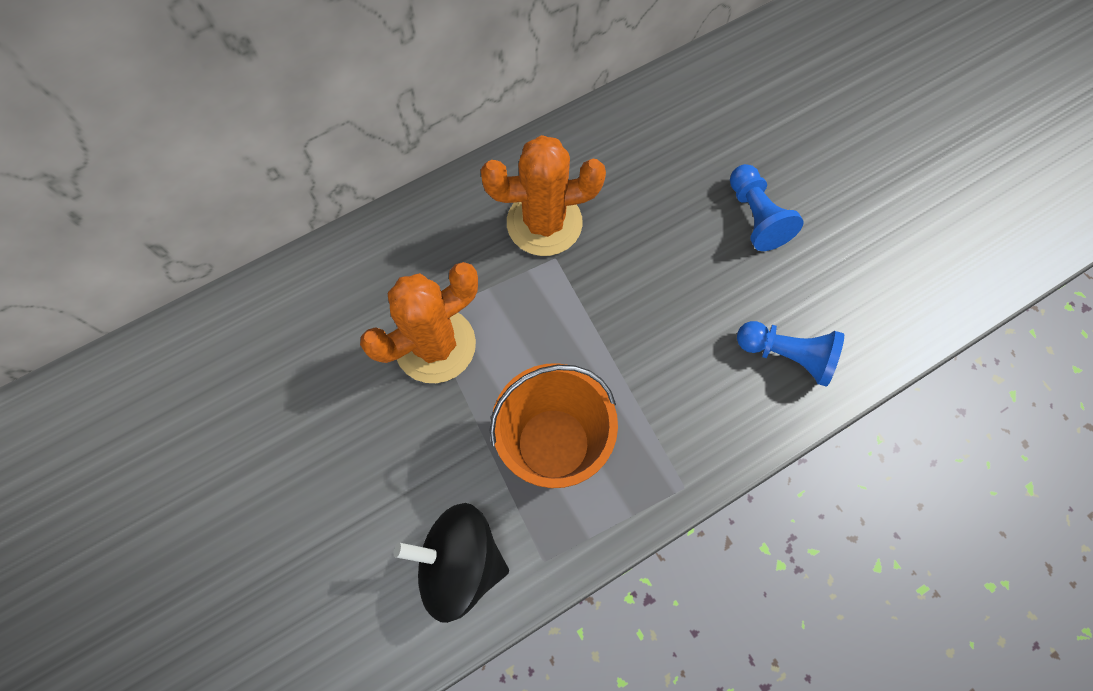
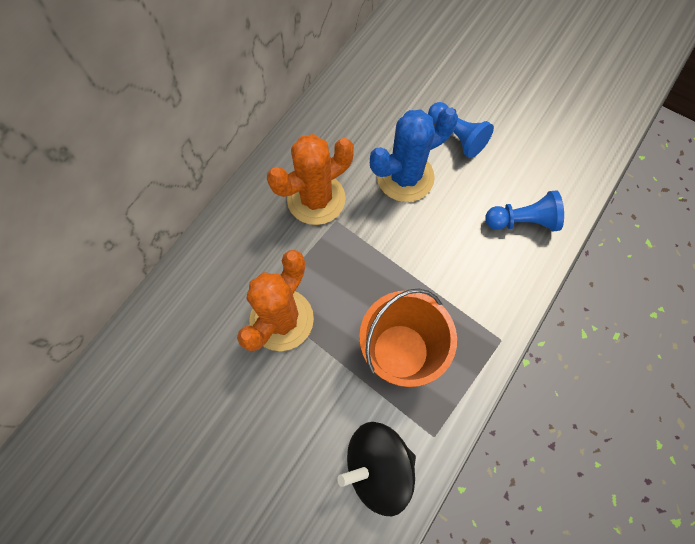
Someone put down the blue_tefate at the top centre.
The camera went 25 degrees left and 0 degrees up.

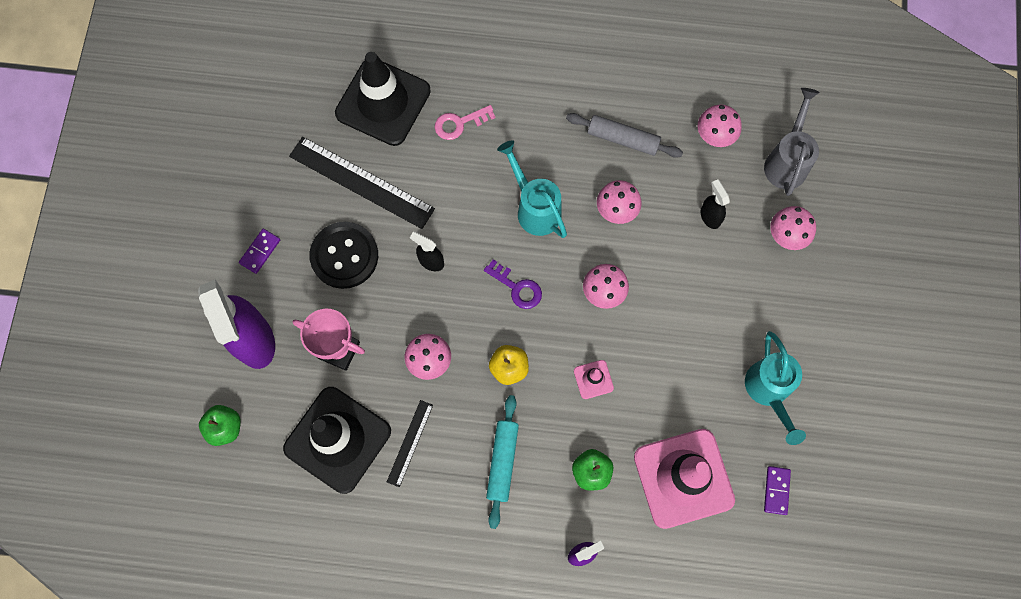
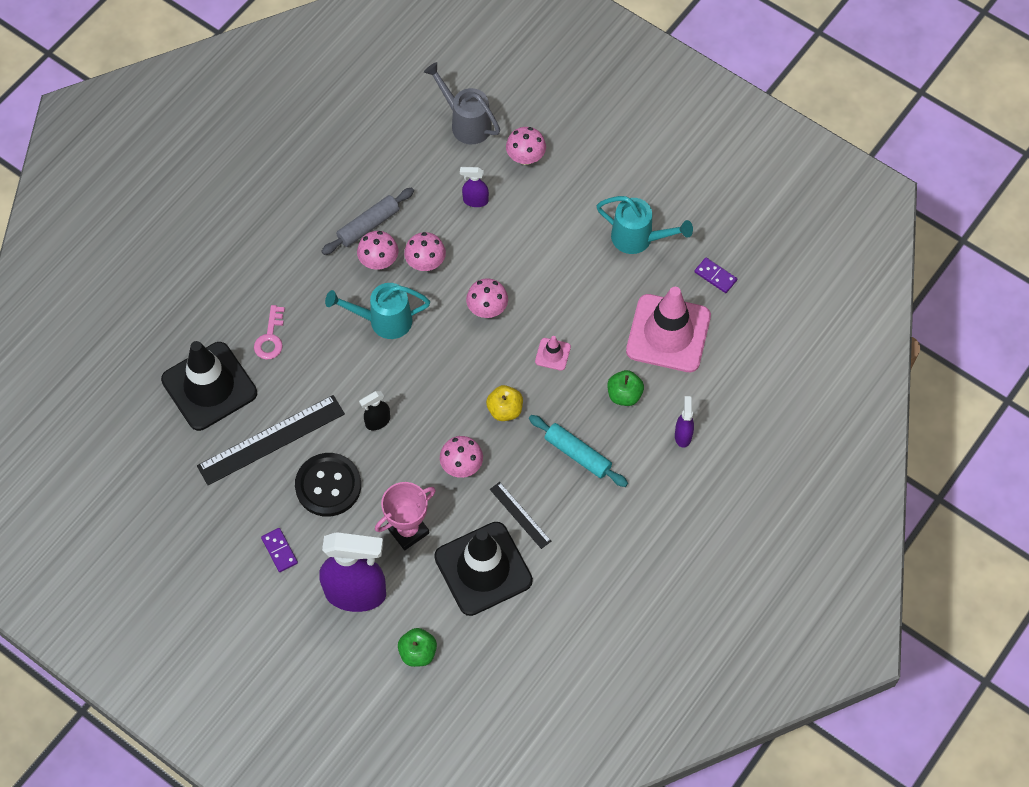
Someone took away the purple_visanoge at the centre.
Someone carried the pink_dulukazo (no. 4 from left in the first image) from the top right to the top centre.
Someone repainted the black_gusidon (no. 2 from left) at the middle right, which became the purple_gusidon (no. 2 from left) at the top centre.
The camera went 60 degrees left and 10 degrees down.

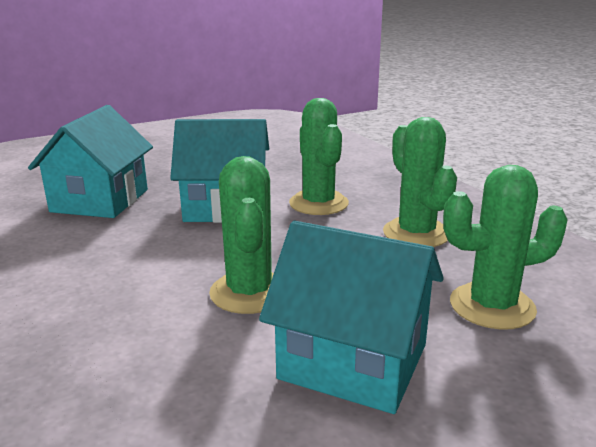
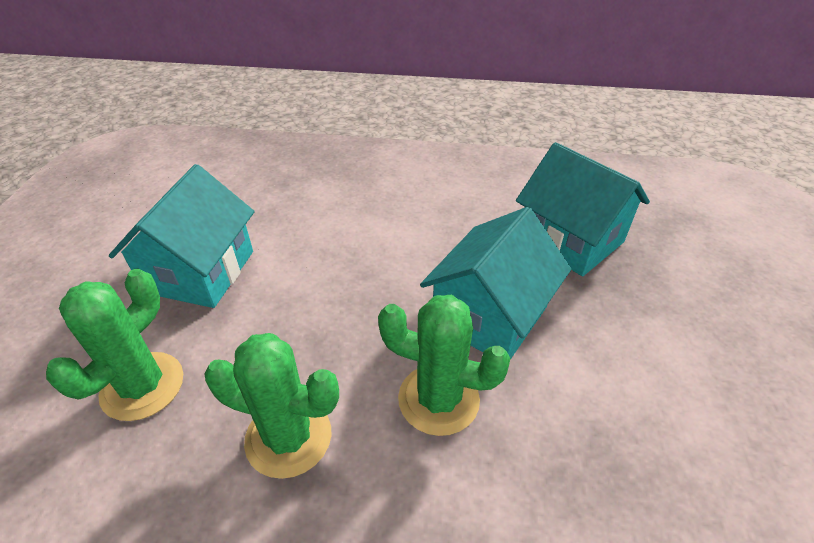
Someone took away the green_tefate (no. 1 from left) at the centre.
Someone rotated the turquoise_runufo (no. 3 from left in the first image) at the bottom centre by 45 degrees counterclockwise.
The camera went 125 degrees right and 20 degrees up.

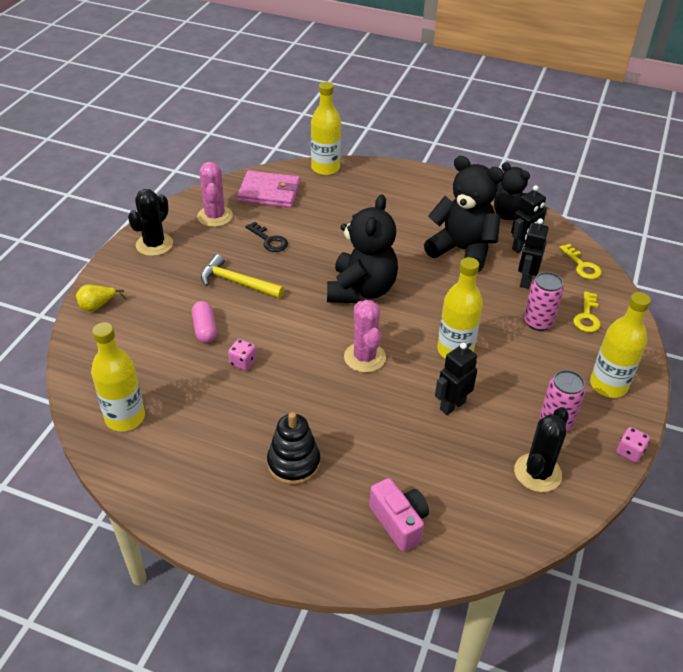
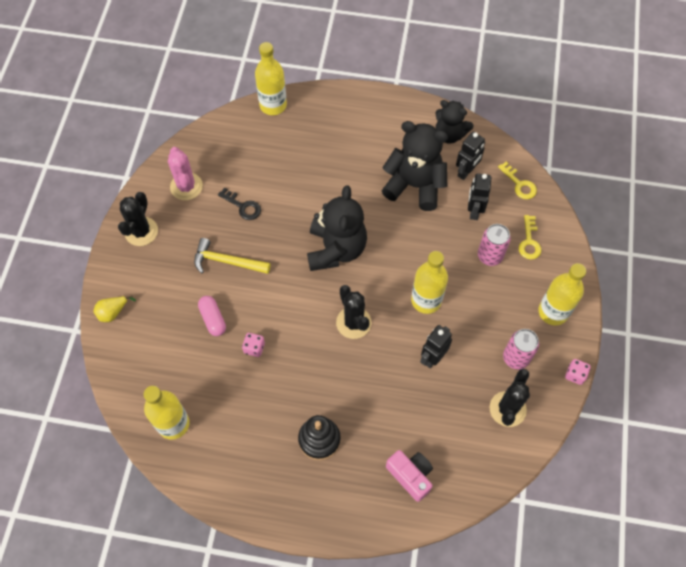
Someone took away the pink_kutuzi at the top centre.
Someone repainted the pink_tefate (no. 2 from left) at the centre, which became the black_tefate (no. 2 from left) at the centre.
The camera went 10 degrees left and 20 degrees up.

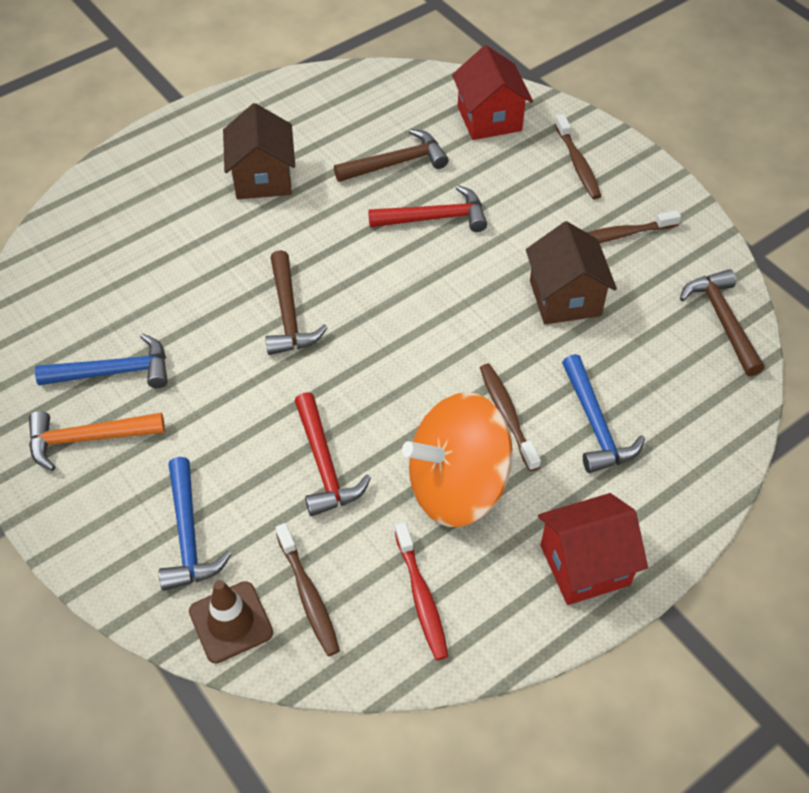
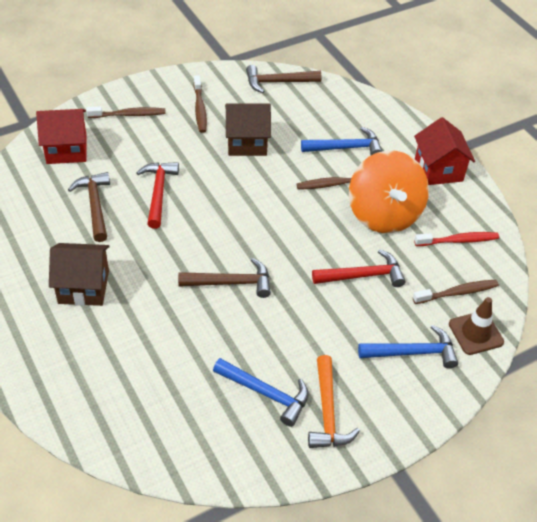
Someone rotated the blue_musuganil (no. 1 from left) at the middle left by 120 degrees clockwise.
The camera went 85 degrees left and 5 degrees down.

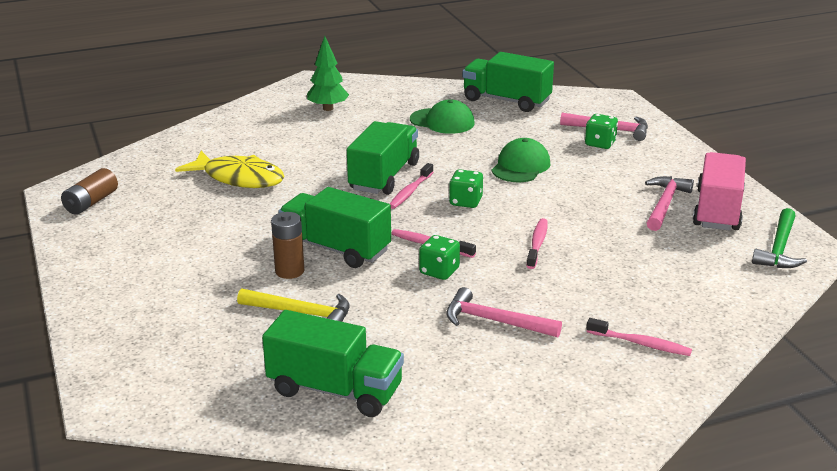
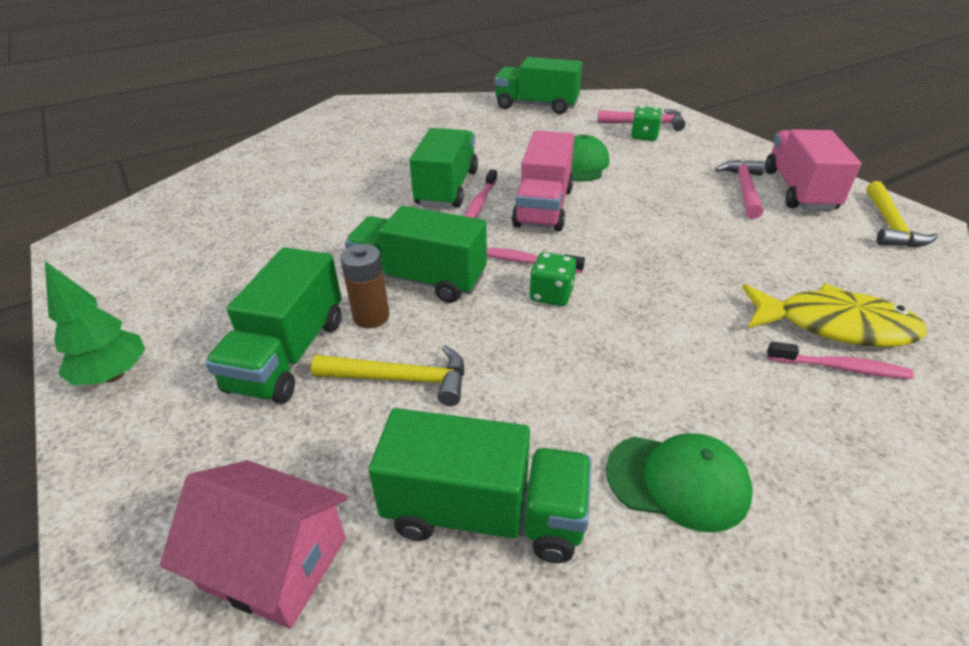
Someone took away the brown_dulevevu (no. 1 from left) at the middle left.
Someone carried the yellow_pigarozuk from the middle left to the middle right.
Someone carried the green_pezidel from the top centre to the middle left.
Someone carried the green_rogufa (no. 1 from left in the first image) from the top centre to the bottom right.
Someone took away the pink_musuganil (no. 1 from left) at the centre.
Someone swapped the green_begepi (no. 2 from left) at the centre for the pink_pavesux (no. 1 from left) at the top centre.
Someone took away the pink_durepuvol (no. 3 from left) at the centre.
Someone repainted the green_musuganil at the middle right, which became the yellow_musuganil (no. 2 from left) at the top right.
Someone put down the pink_runufo at the bottom left.
Someone put down the green_pavesux (no. 1 from left) at the middle left.
The camera went 10 degrees left and 10 degrees up.

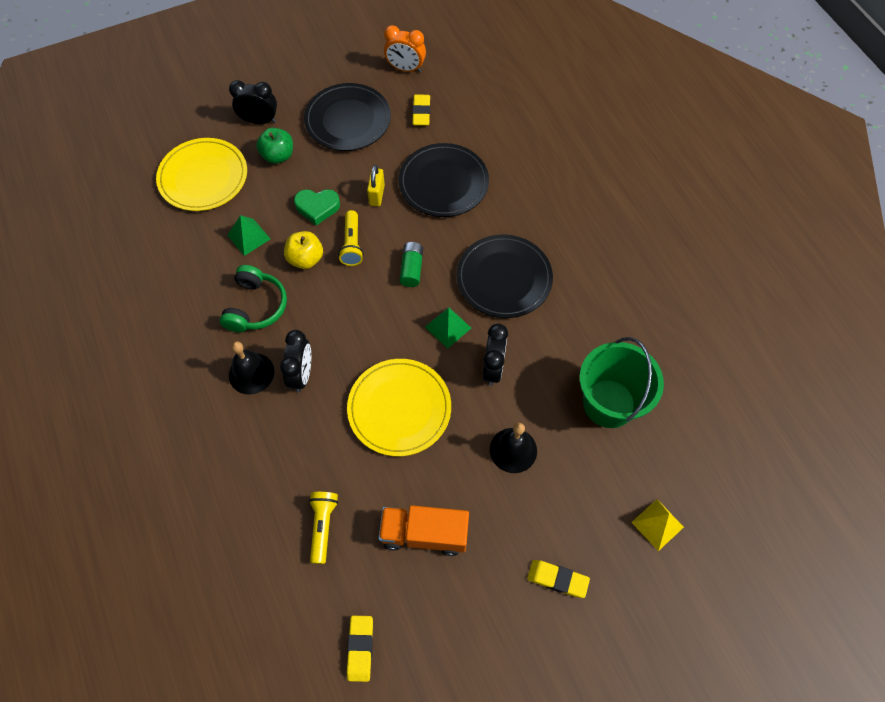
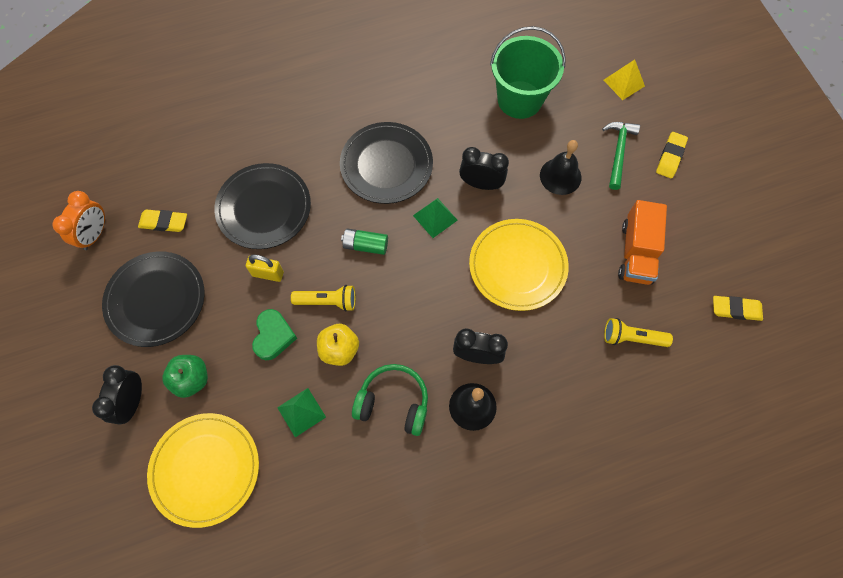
Someone put down the green_musuganil at the top right.
The camera went 85 degrees left and 5 degrees up.

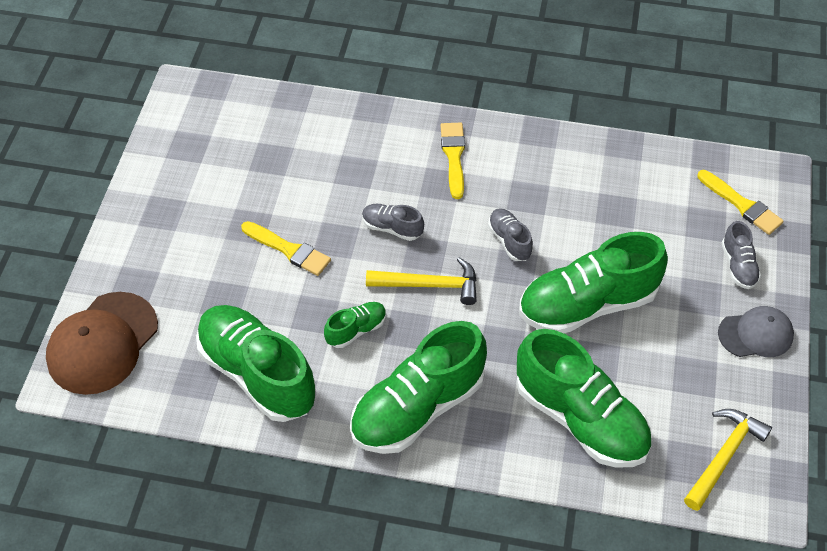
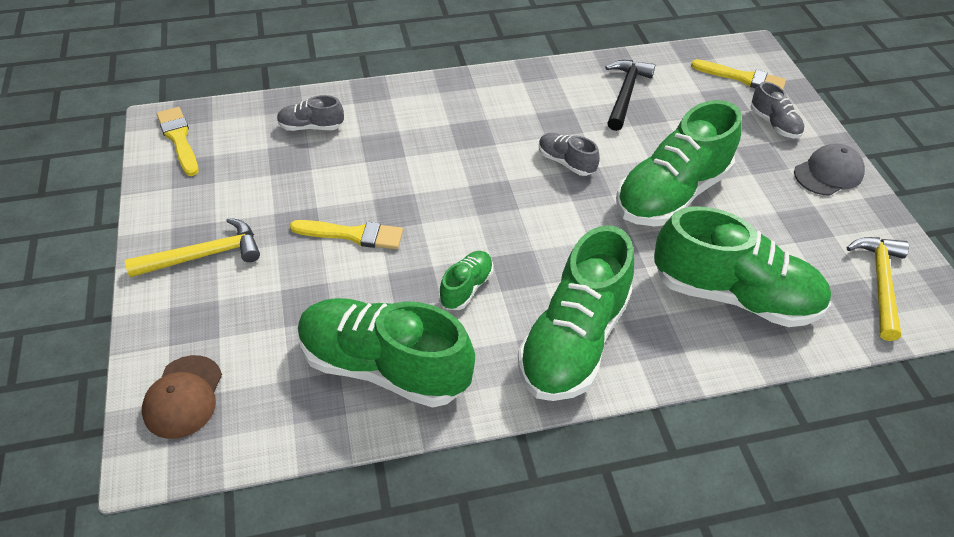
Someone scaled the brown_rogufa at the middle left by 0.62.
Someone carried the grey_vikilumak (no. 1 from left) from the centre to the top left.
Someone carried the yellow_musuganil (no. 1 from left) from the centre to the middle left.
Someone carried the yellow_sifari (no. 2 from left in the first image) from the top centre to the top left.
Someone put down the black_musuganil at the top centre.
The camera went 25 degrees left and 5 degrees down.

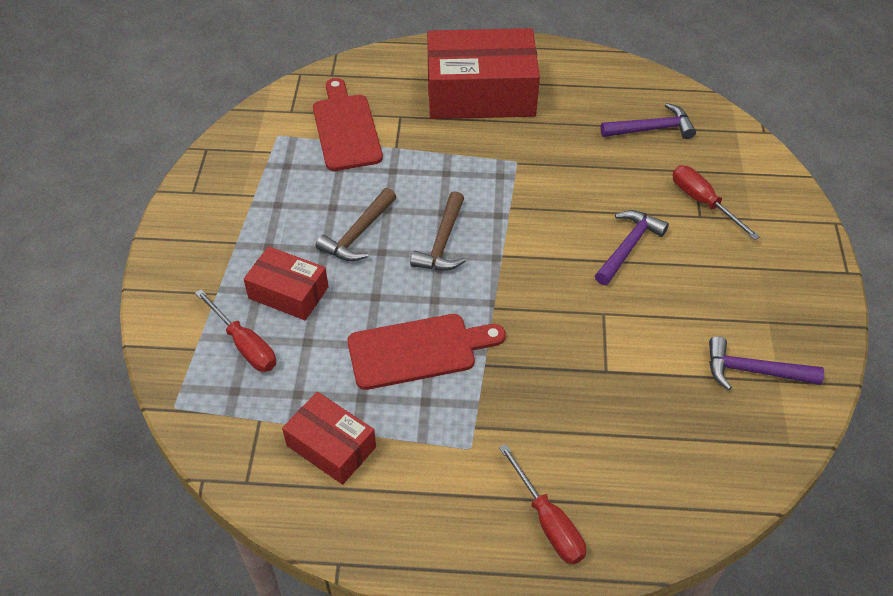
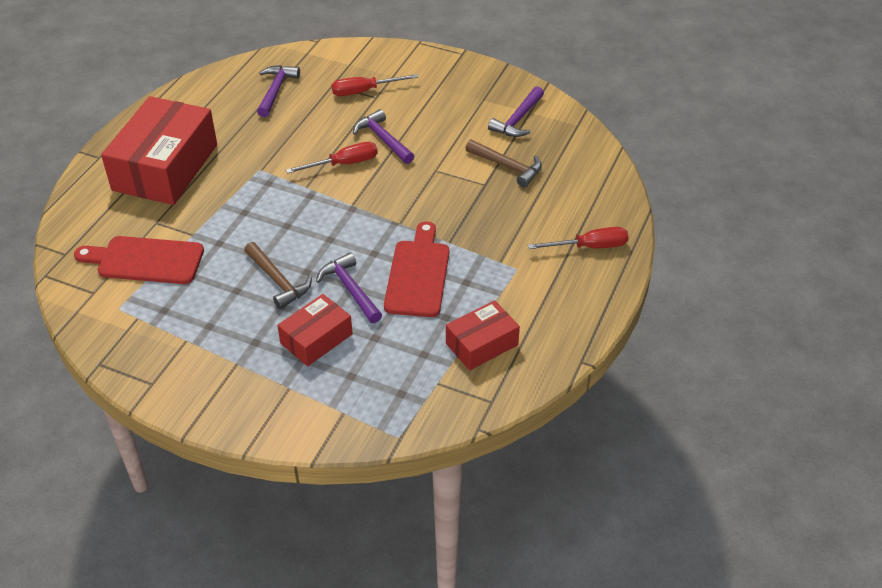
Someone carried the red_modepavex (no. 1 from left) from the middle left to the top centre.
Someone carried the brown_musuganil (no. 2 from left) from the centre to the top centre.
Someone put down the purple_musuganil (no. 2 from left) at the centre.
The camera went 70 degrees left and 5 degrees down.

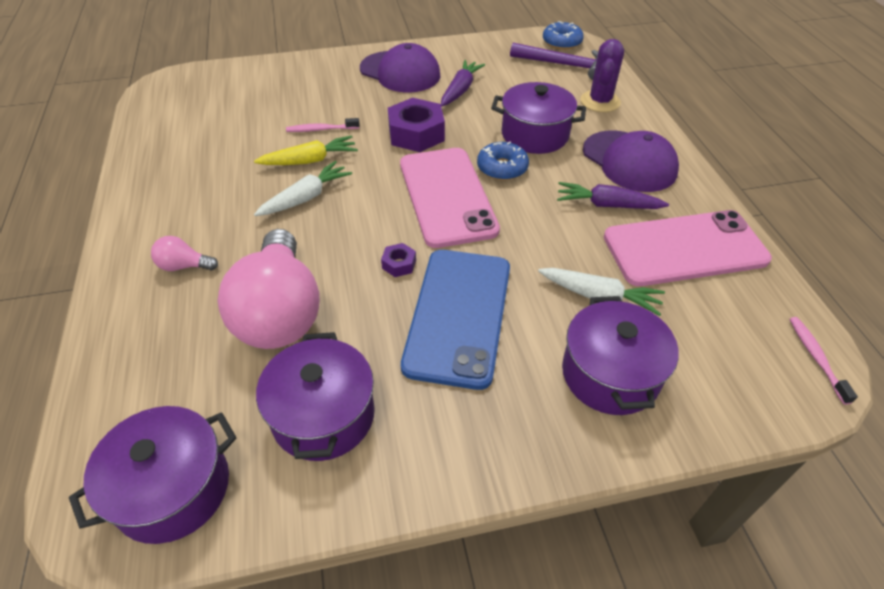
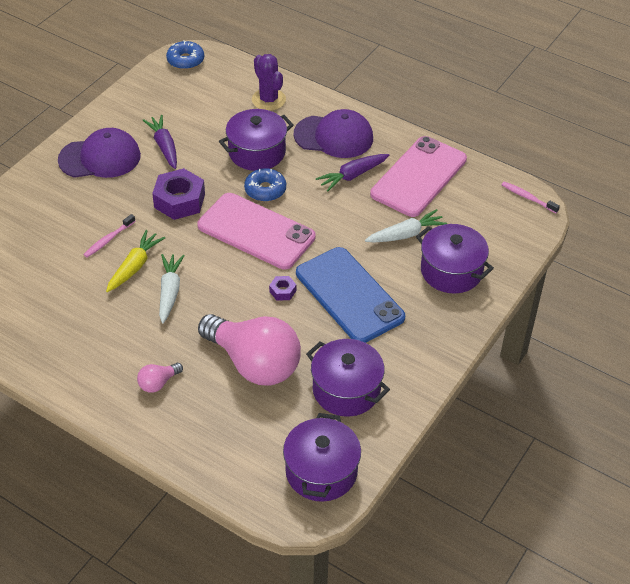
Someone took away the purple_musuganil at the top centre.
The camera went 45 degrees left and 0 degrees up.

